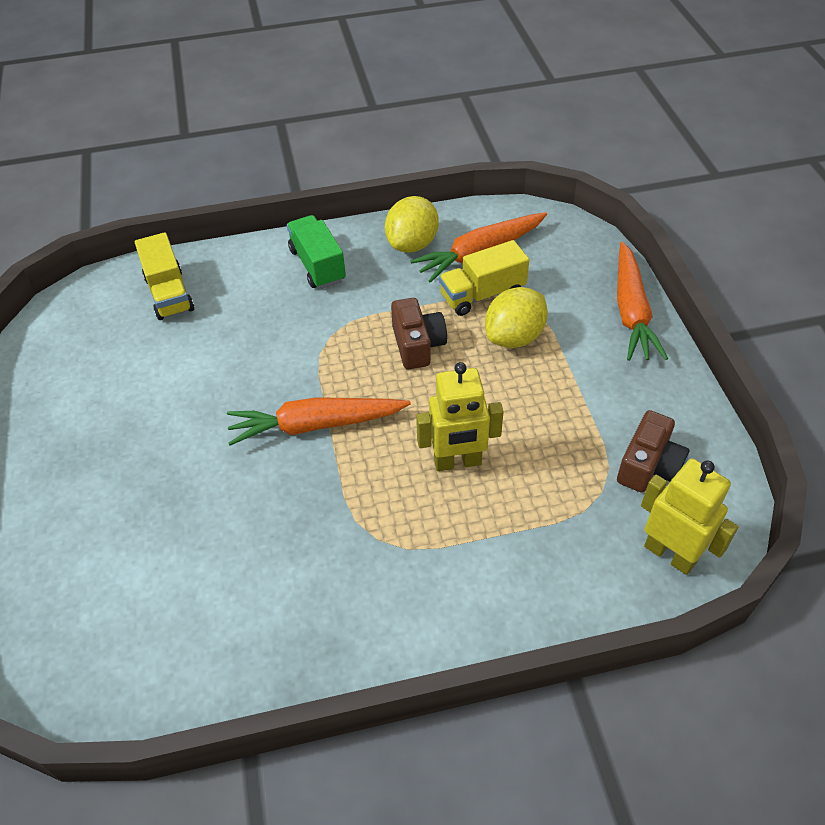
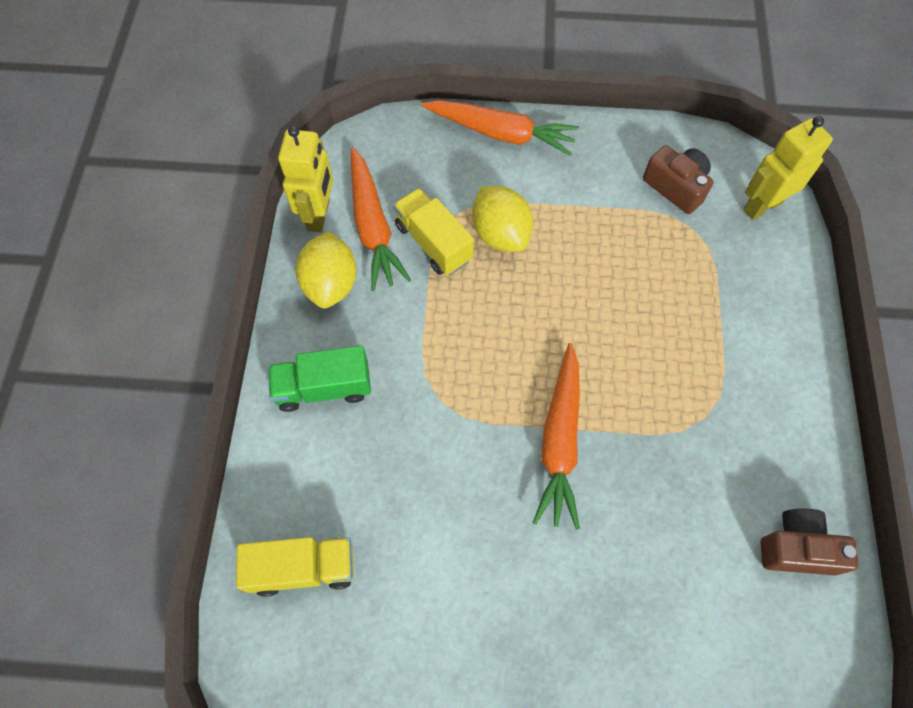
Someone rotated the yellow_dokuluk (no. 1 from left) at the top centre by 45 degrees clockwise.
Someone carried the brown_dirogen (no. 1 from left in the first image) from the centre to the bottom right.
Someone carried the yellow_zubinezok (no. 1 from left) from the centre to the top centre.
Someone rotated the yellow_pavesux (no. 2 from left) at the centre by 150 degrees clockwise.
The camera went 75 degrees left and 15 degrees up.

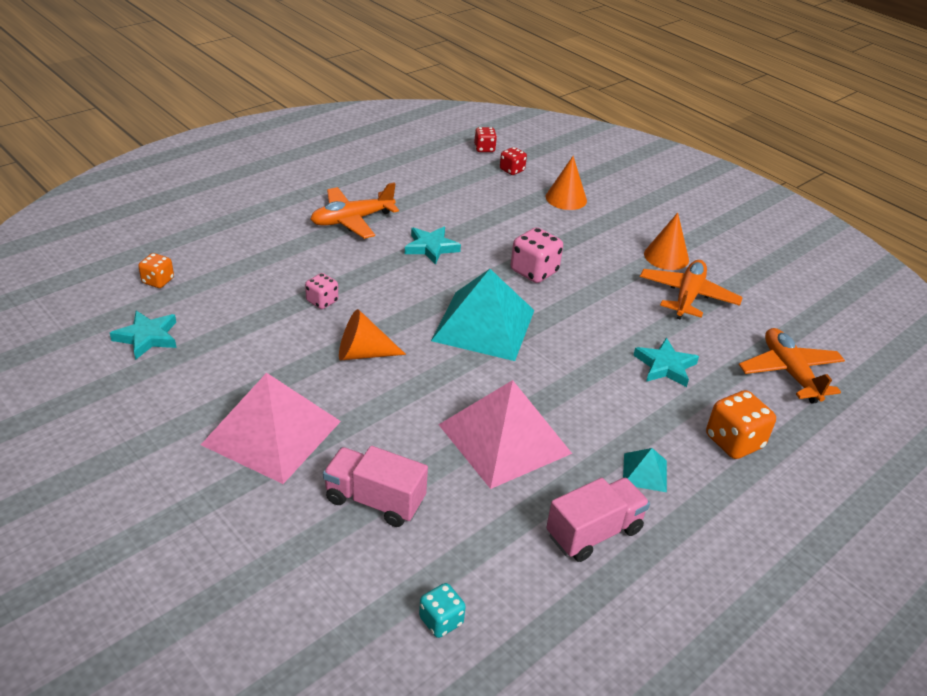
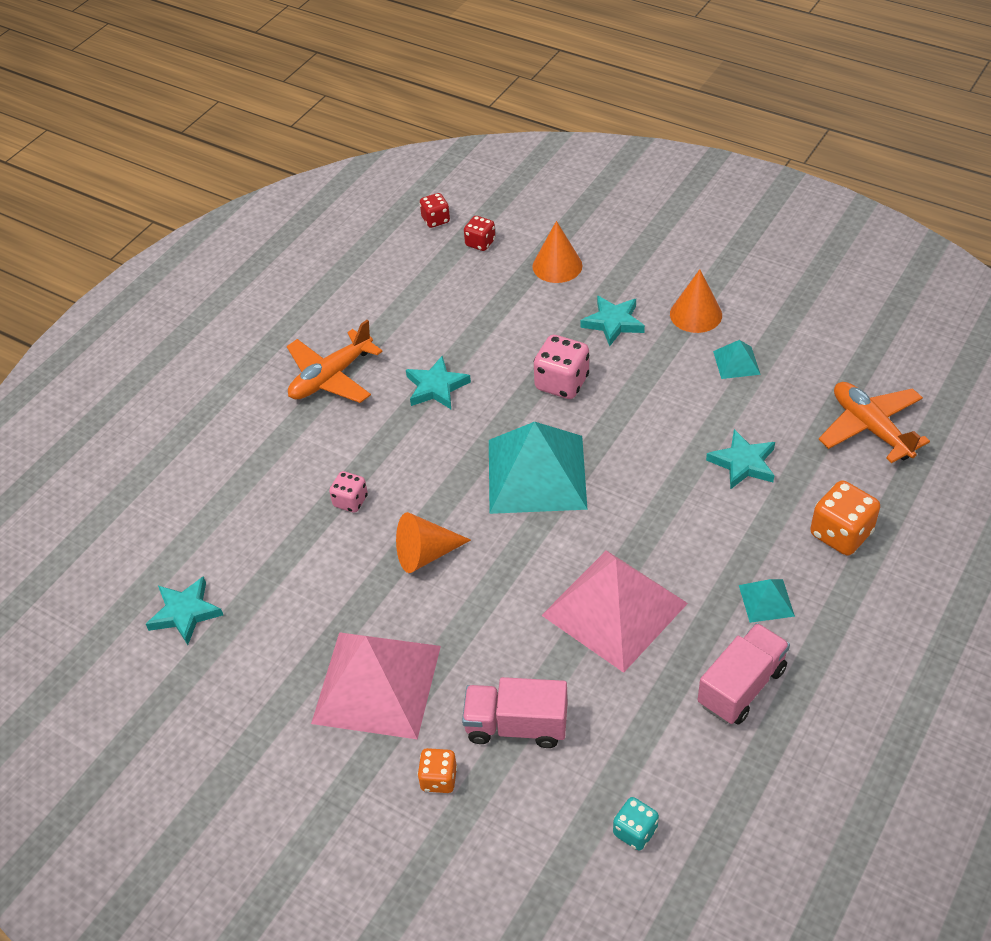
Someone carried the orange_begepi (no. 1 from left) from the middle left to the bottom centre.
Someone swapped the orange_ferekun (no. 2 from left) at the middle right for the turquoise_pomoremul (no. 2 from left) at the middle right.
Someone put down the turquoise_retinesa (no. 3 from left) at the centre.
The camera went 10 degrees left and 10 degrees up.

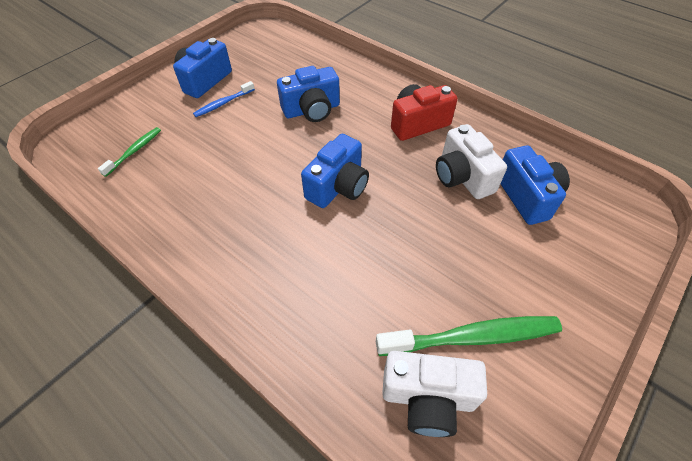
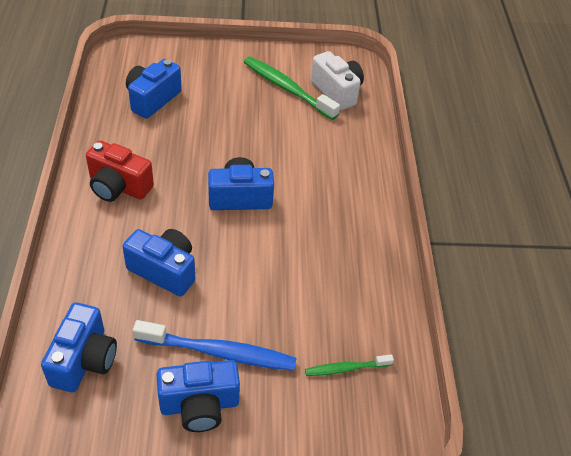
Someone scaled the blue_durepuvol at the top left by 1.84.
Someone took away the white_dirogen (no. 2 from left) at the middle right.
Someone put down the blue_dirogen (no. 1 from left) at the bottom left.
The camera went 135 degrees left and 5 degrees down.

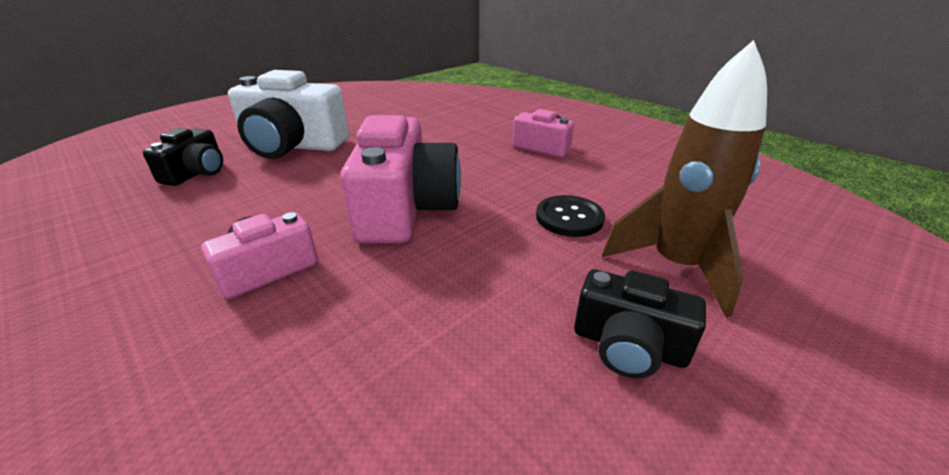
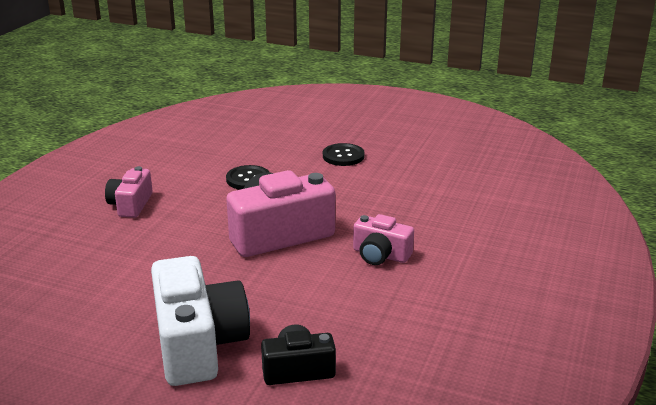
Someone swapped the black_dirogen (no. 2 from left) at the bottom right for the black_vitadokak (no. 2 from left) at the centre.
Someone took away the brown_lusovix at the middle right.
The camera went 115 degrees left and 5 degrees down.

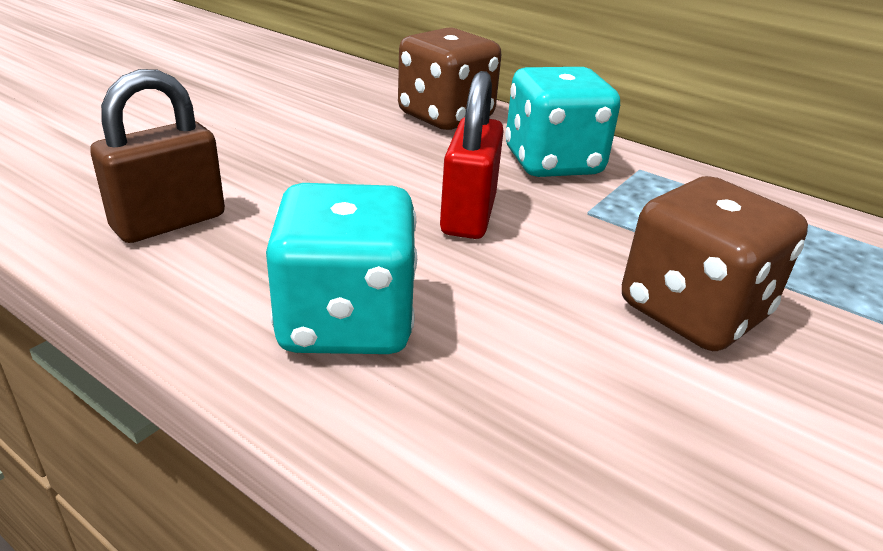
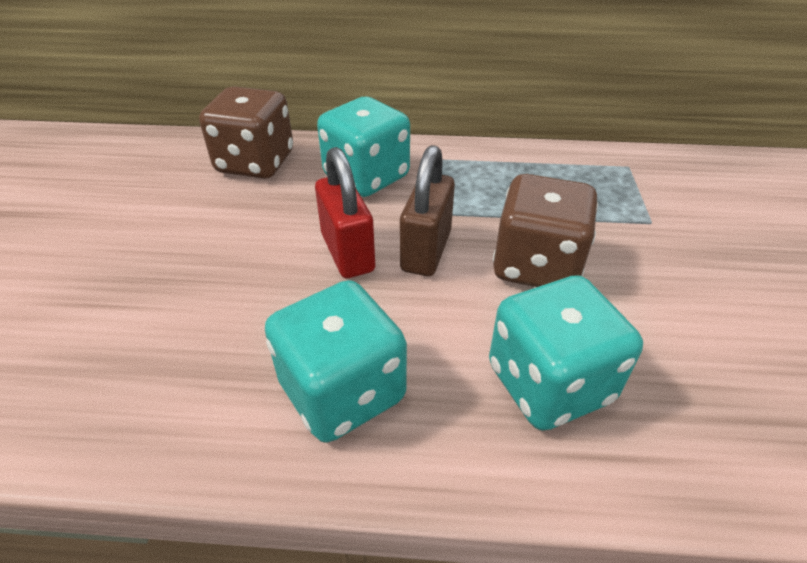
Someone carried the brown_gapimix from the top left to the centre.
Someone put down the turquoise_begepi (no. 3 from left) at the middle right.
The camera went 30 degrees left and 10 degrees up.

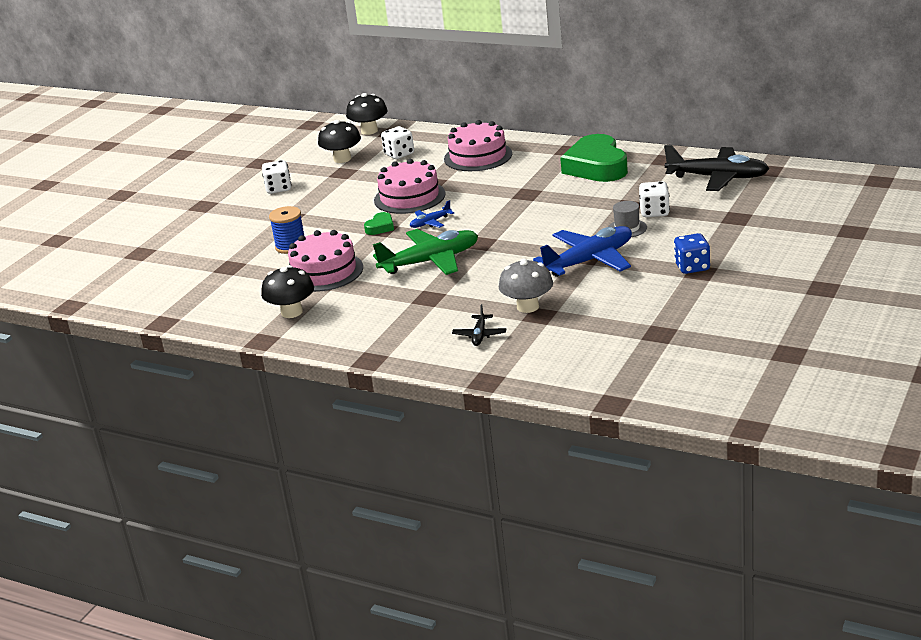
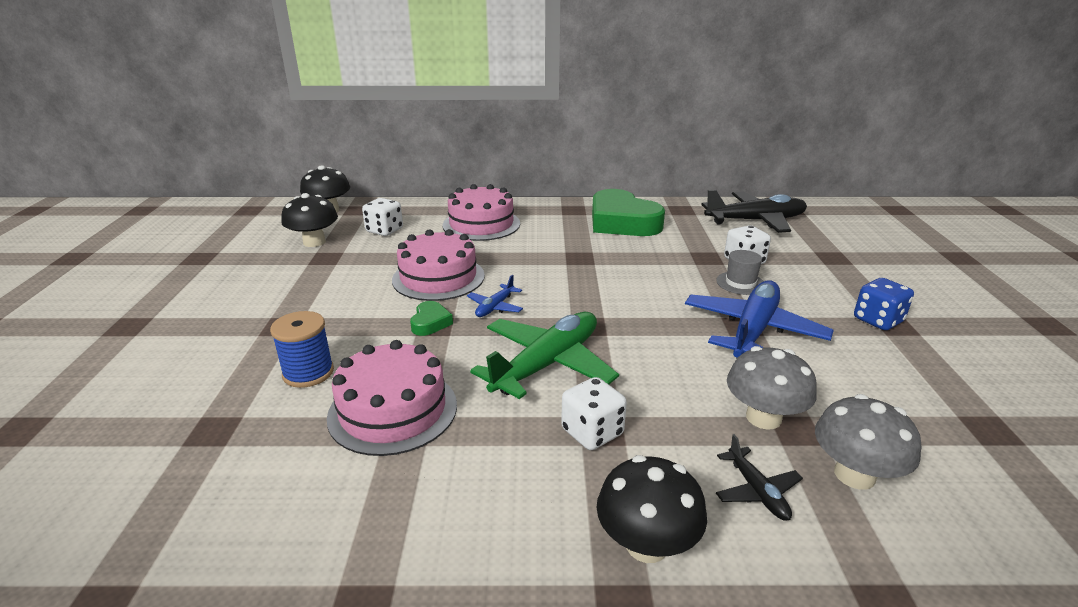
Someone carried the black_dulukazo (no. 1 from left in the first image) from the middle left to the bottom centre.
Someone carried the white_begepi (no. 1 from left in the first image) from the top left to the bottom centre.
Someone put down the grey_dulukazo (no. 2 from left) at the bottom right.
The camera went 30 degrees left and 0 degrees up.

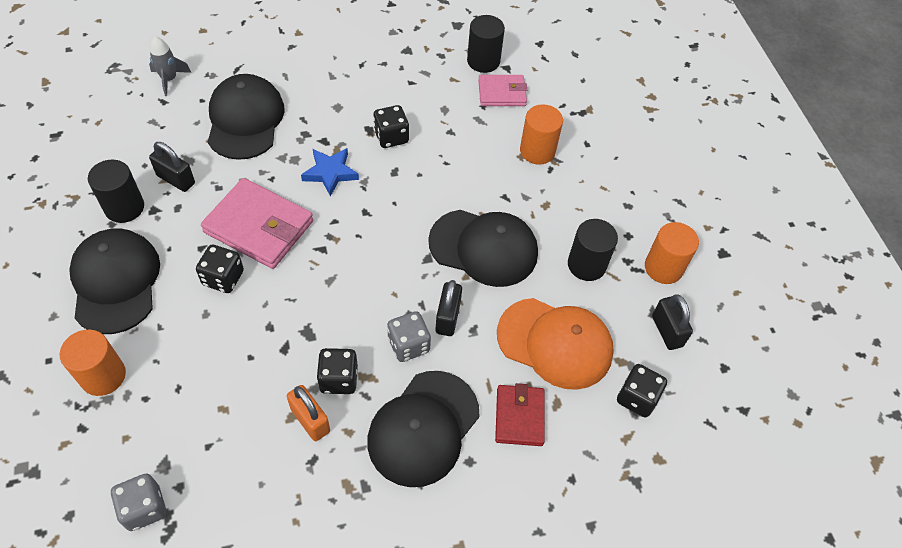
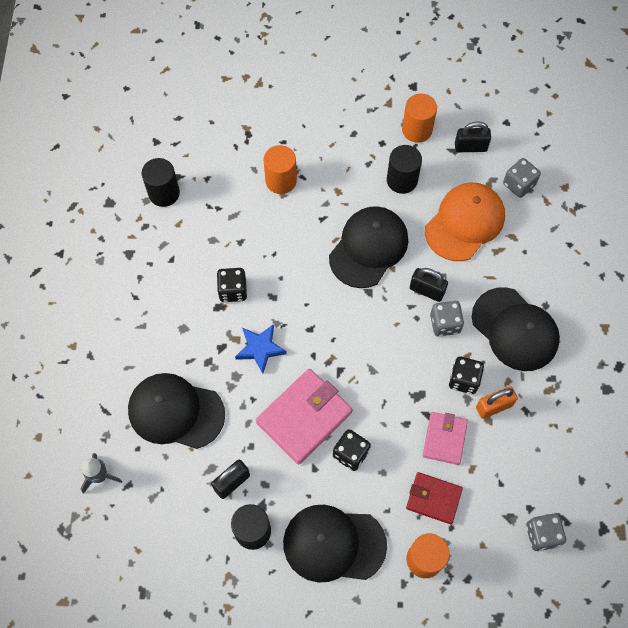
Someone carried the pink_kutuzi (no. 2 from left) from the top centre to the bottom right.
Someone carried the red_kutuzi from the bottom centre to the bottom right.
Someone repainted the black_begepi (no. 4 from left) at the bottom right, which became the grey_begepi (no. 2 from left) at the top right.
The camera went 70 degrees left and 10 degrees up.

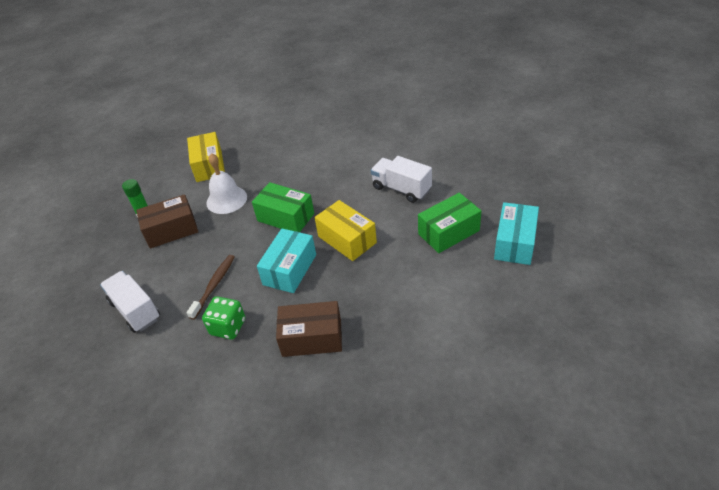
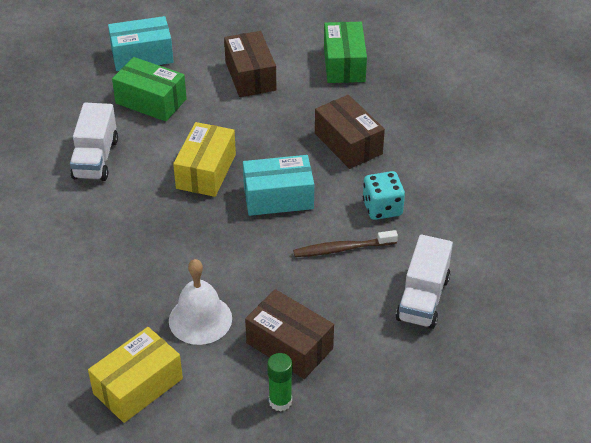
Someone repainted the green_begepi at the middle left, which became the turquoise_begepi at the centre.
Someone carried the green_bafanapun (no. 1 from left in the first image) from the centre to the top centre.
Someone put down the brown_bafanapun (no. 1 from left) at the top centre.
The camera went 125 degrees left and 0 degrees up.

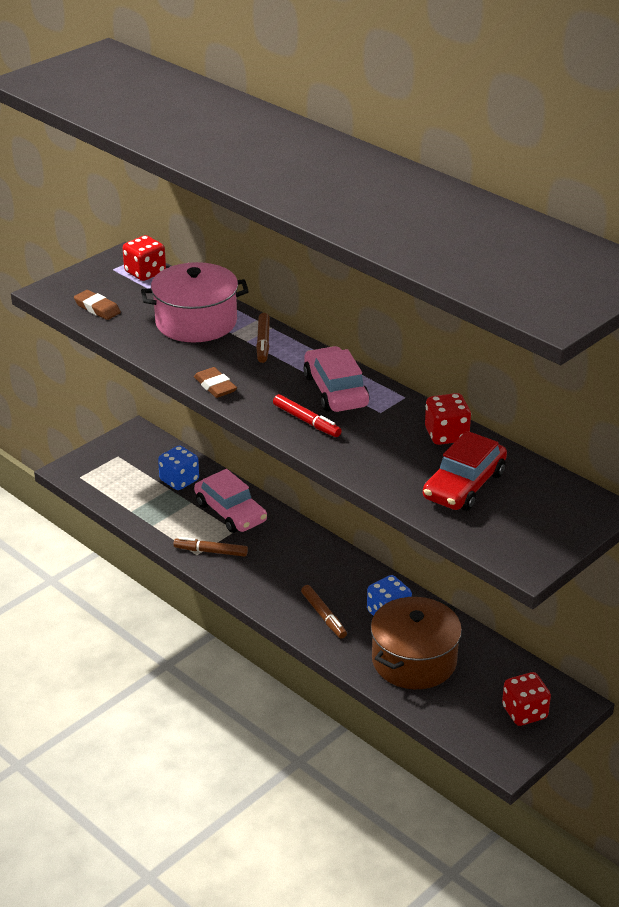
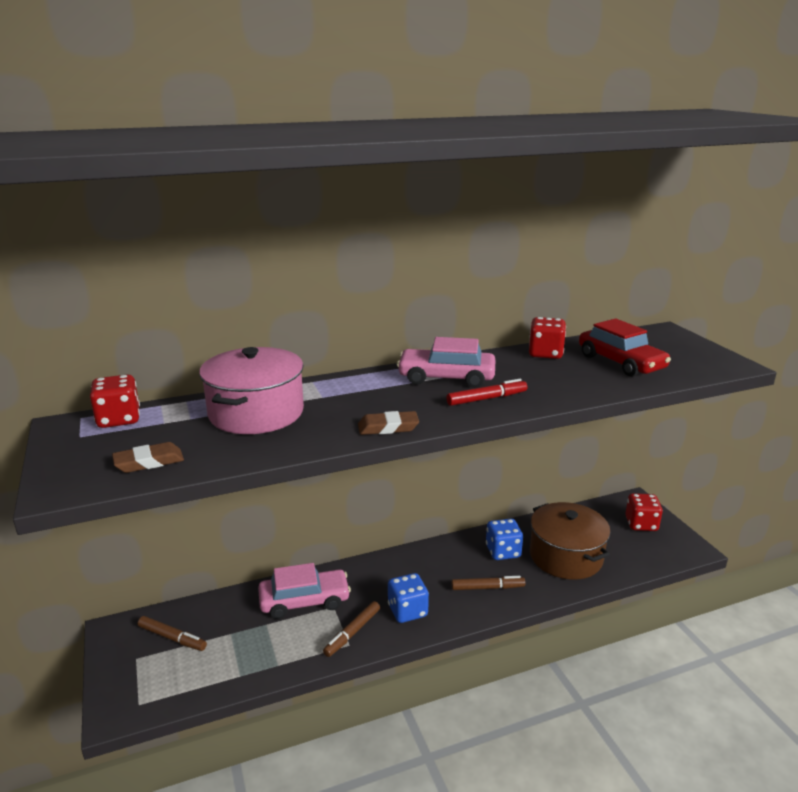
Someone carried the blue_begepi (no. 1 from left) from the middle left to the bottom centre.
Someone carried the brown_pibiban (no. 2 from left in the first image) from the centre to the bottom left.
The camera went 65 degrees left and 10 degrees down.

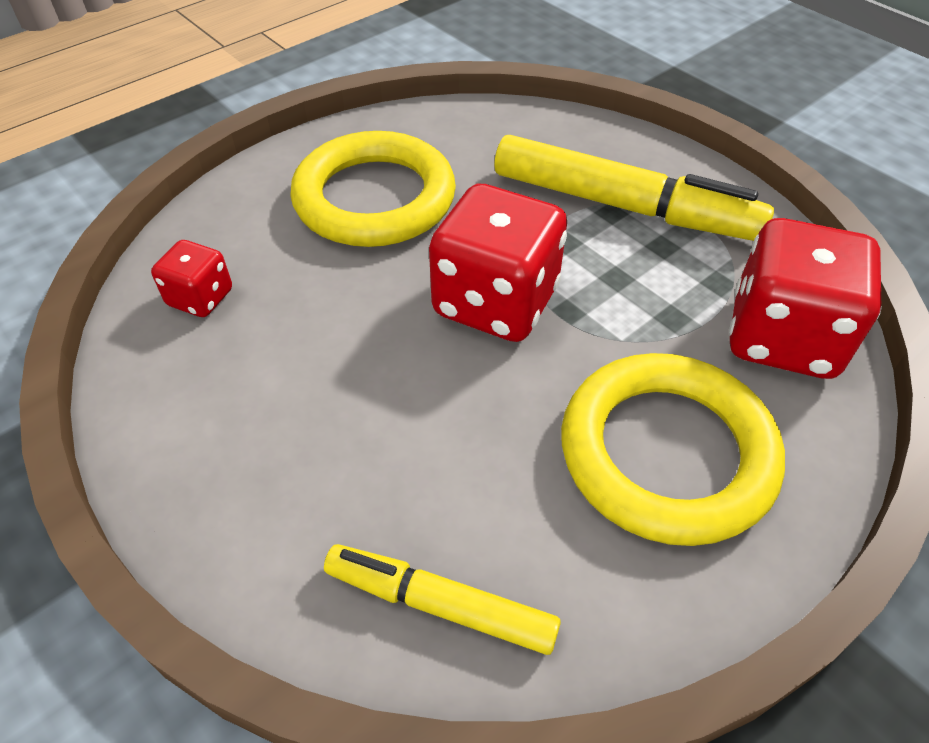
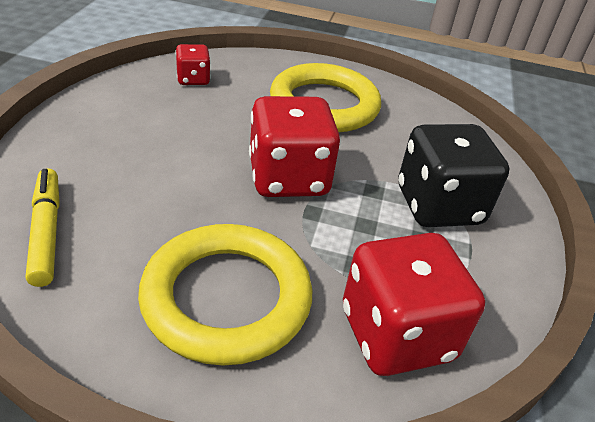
Someone swapped the yellow_pibiban (no. 2 from left) at the top right for the black_begepi at the middle right.
The camera went 50 degrees right and 10 degrees down.

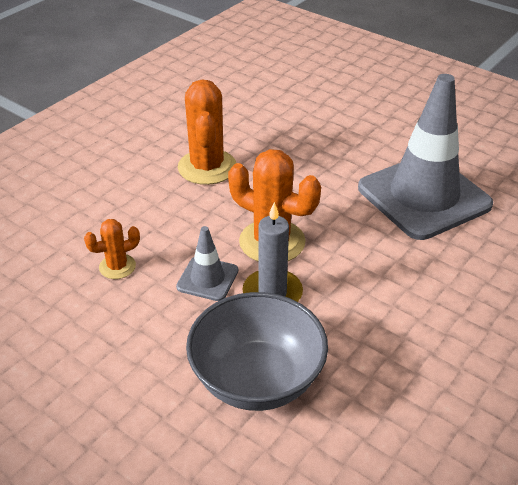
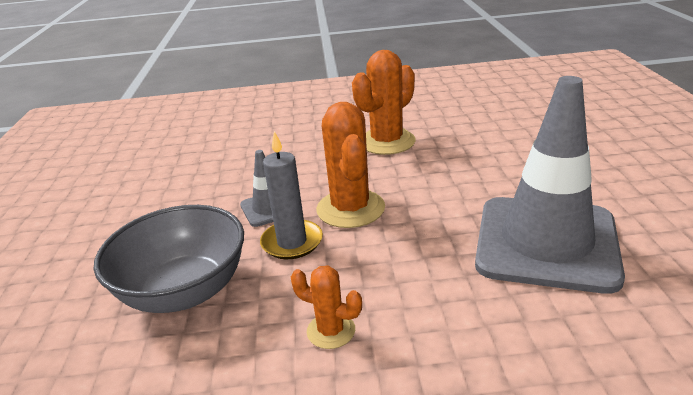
Someone carried the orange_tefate (no. 1 from left) from the middle left to the bottom centre.
The camera went 50 degrees right and 10 degrees down.

